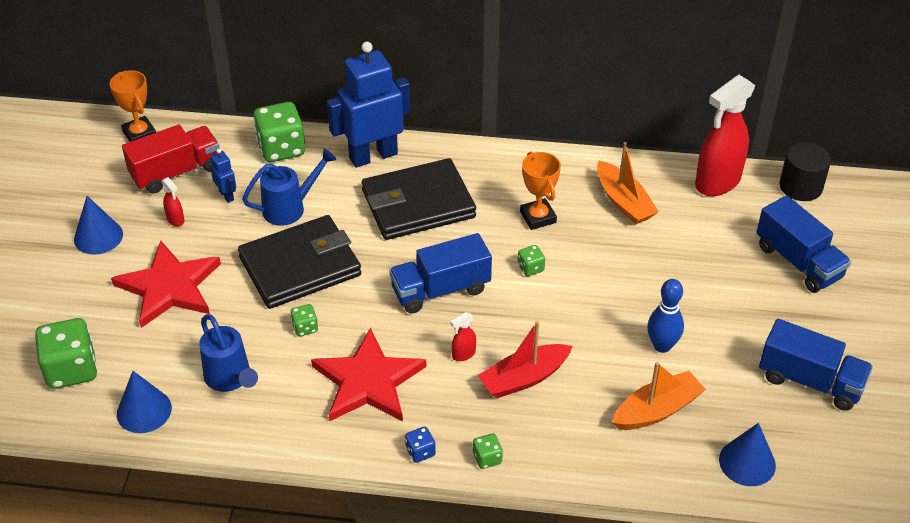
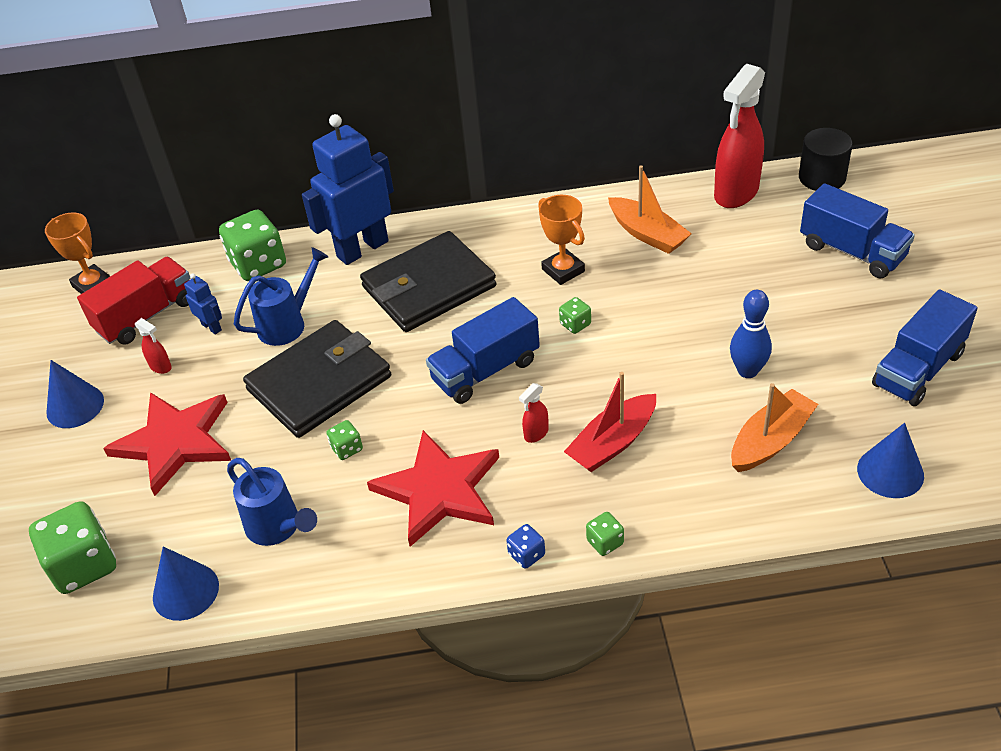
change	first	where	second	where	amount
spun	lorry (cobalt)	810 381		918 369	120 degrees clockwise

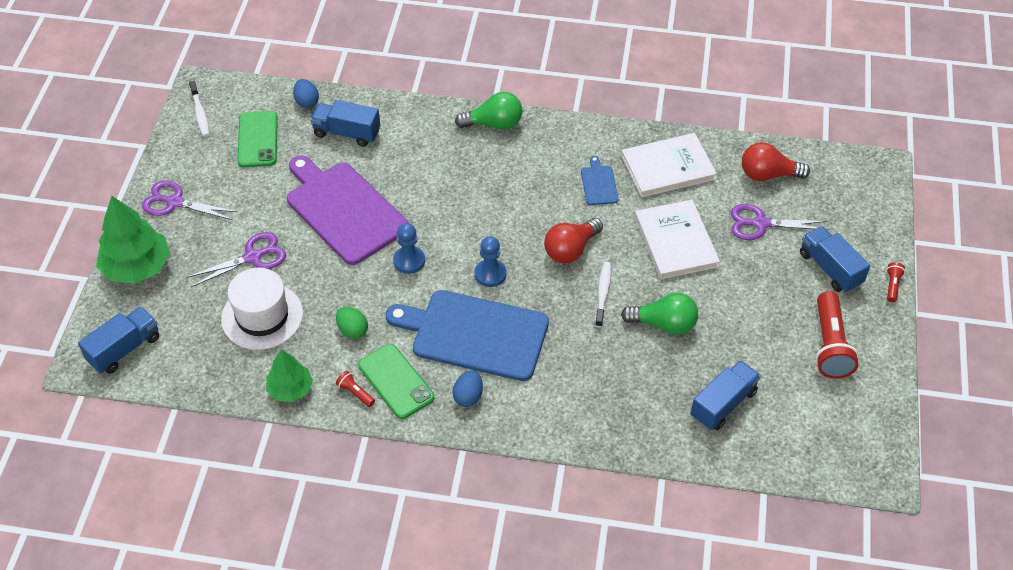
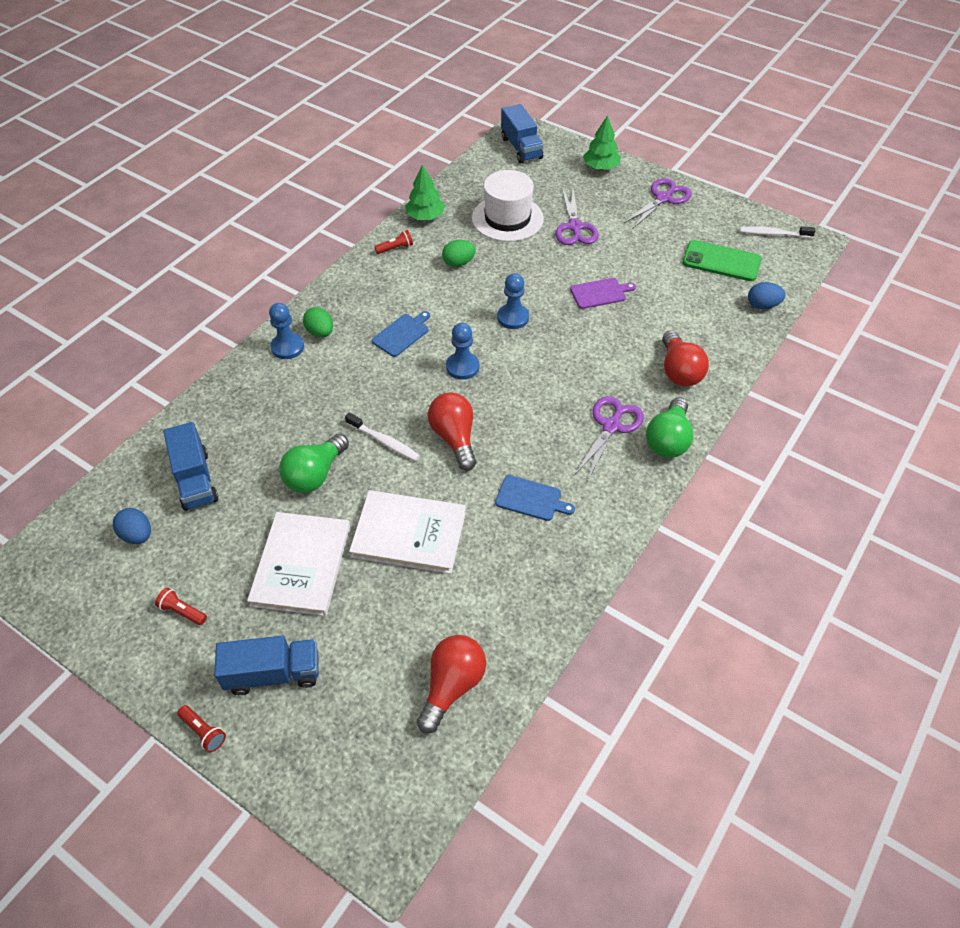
change	first	where	second	where	amount
relocated	egg shape (cobalt)	468 396		137 535	
size	flashlight (crimson)	830 345		182 611	x0.45
relocated	hardcover (white)	667 167		301 565	
appeared			chess pawn (cobalt)	287 347	
appeared			egg shape (green)	320 332	
size	chopping board (cobalt)	475 334		402 334	x0.43
size	chopping board (violet)	344 210		600 293	x0.43
relocated	scissors (violet)	761 224		611 426	
size	tree (green)	137 267		600 167	x0.61
appeared			lightbulb (crimson)	679 371	
missing	lorry (cobalt)	347 133			
missing	phone (green)	396 381			

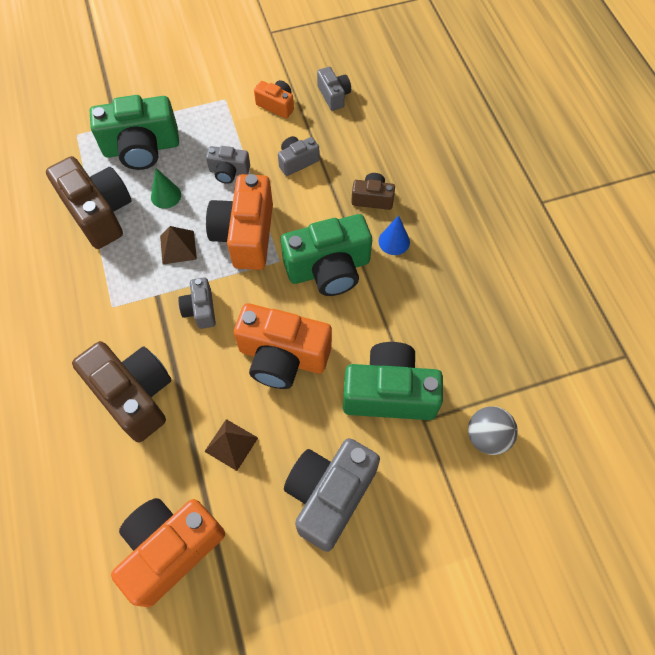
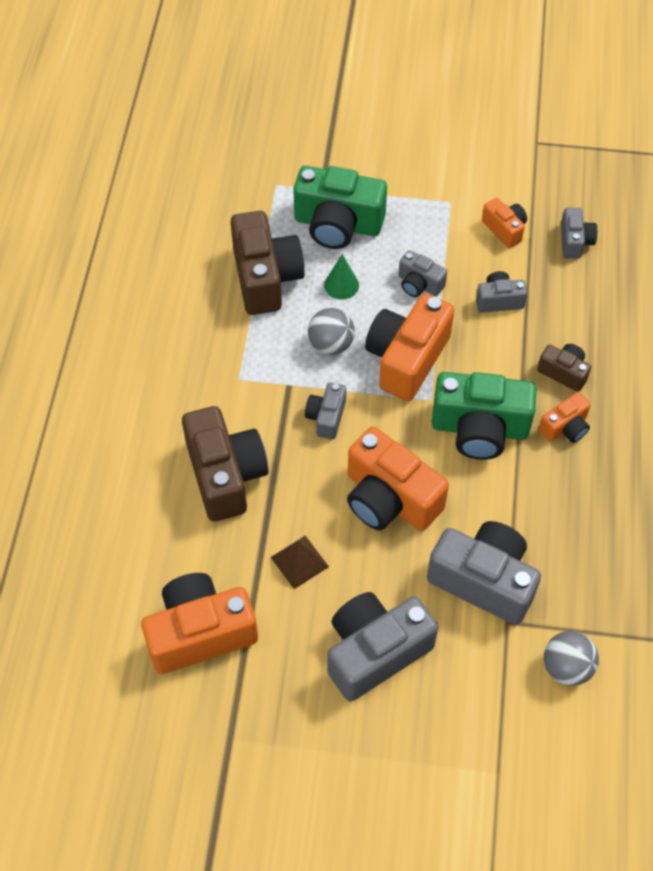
change	first	where	second	where	amount
exchanged	pyramid shape (brown)	178 247	play ball (grey)	331 344	
colour	photo camera (green)	389 393	photo camera (grey)	483 580	
exchanged	solid cone (cobalt)	394 241	photo camera (orange-coloured)	565 427	

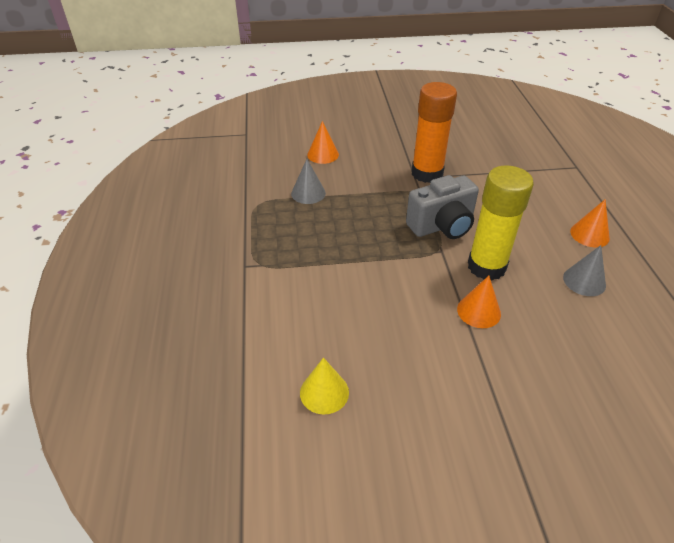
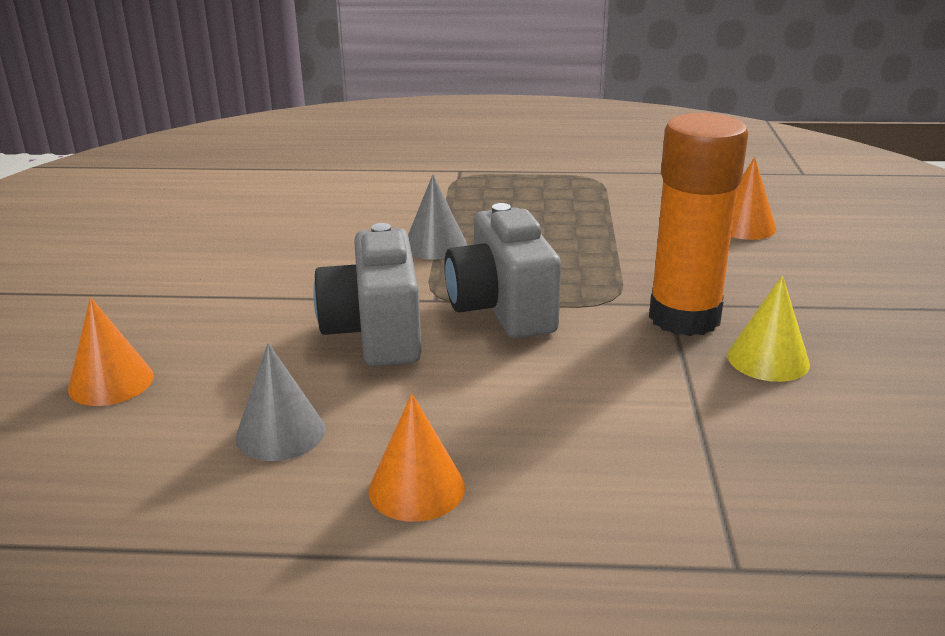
change	first	where	second	where	amount
relocated	solid cone (orange-coloured)	478 311		111 382	
exchanged	stick of glue (golden)	486 266	photo camera (grey)	375 333	
relocated	solid cone (grey)	308 193		435 245	
relocated	solid cone (golden)	324 392		768 359	

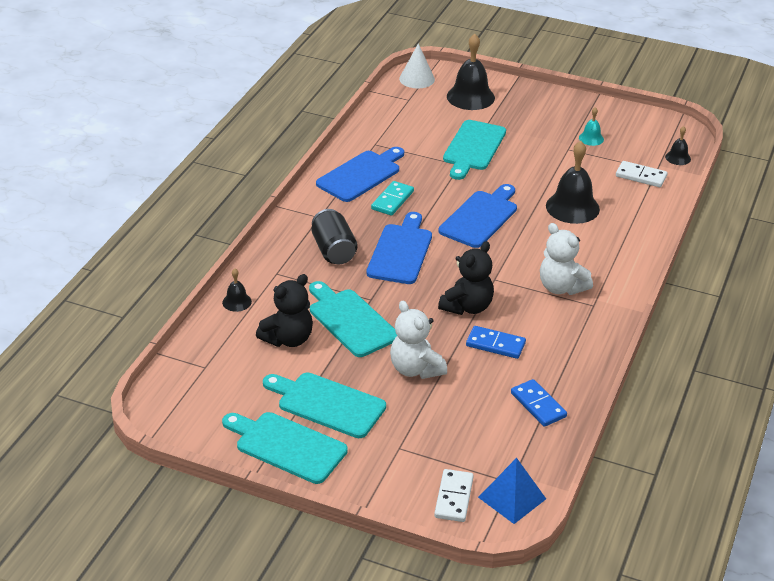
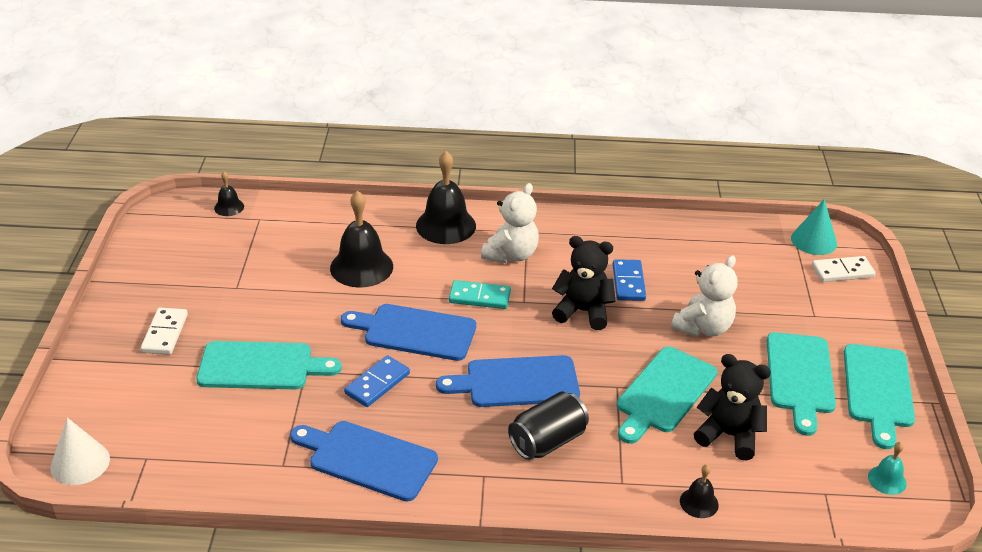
change	first	where	second	where	amount
relocated	domino piece (white)	641 176		165 333	
relocated	domino piece (cobalt)	538 405		377 383	
relocated	bell (jet-black)	470 97		446 225	
relocated	domino piece (teal)	392 200		479 297	
exchanged	pyramid shape (cobalt)	512 498	solid cone (teal)	813 241	
relocated	bell (teal)	591 138		887 480	

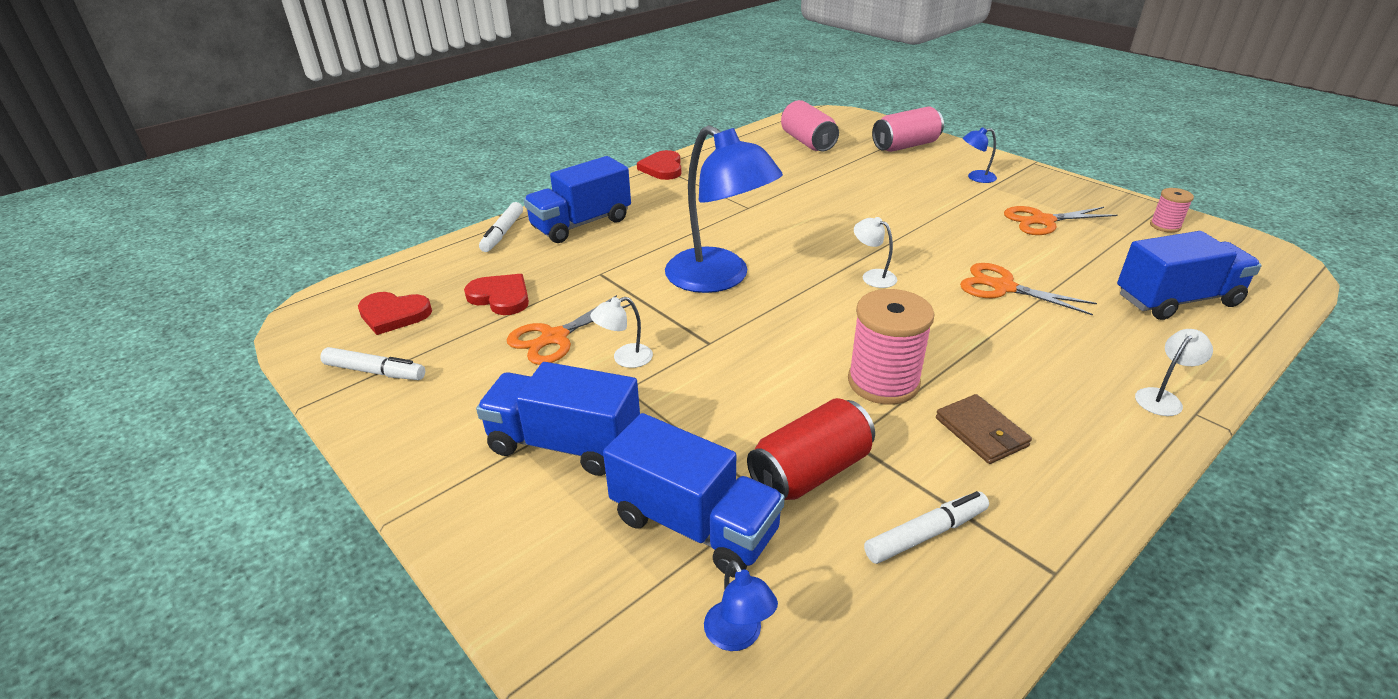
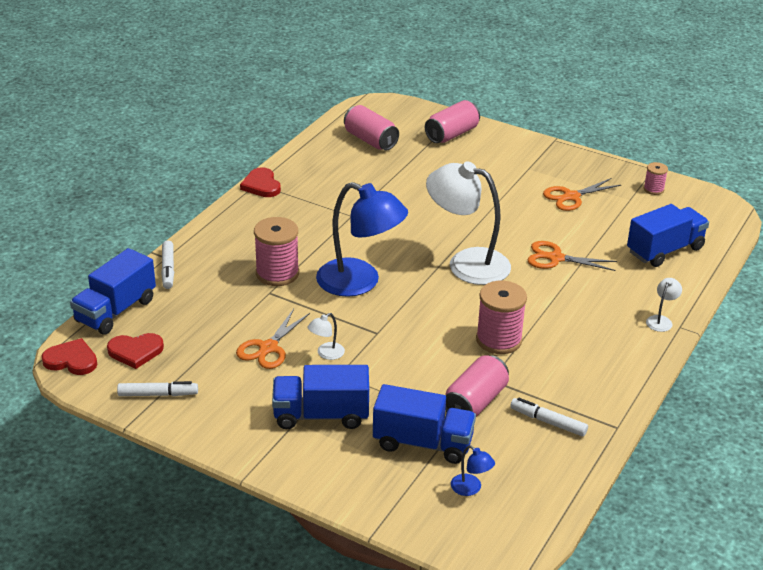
change	first	where	second	where	amount
relocated	heart (crimson)	500 297		71 360	
relocated	lorry (cobalt)	581 224		115 311	
appeared			reel of thread (rosy)	277 273	
size	lamp (white)	872 276		466 263	x2.47
colour	can (crimson)	810 472	can (rosy)	475 402	
spun	marker (white)	925 534		548 422	105 degrees counterclockwise
missing	card wallet (brown)	981 432			
missing	lamp (cobalt)	976 177			

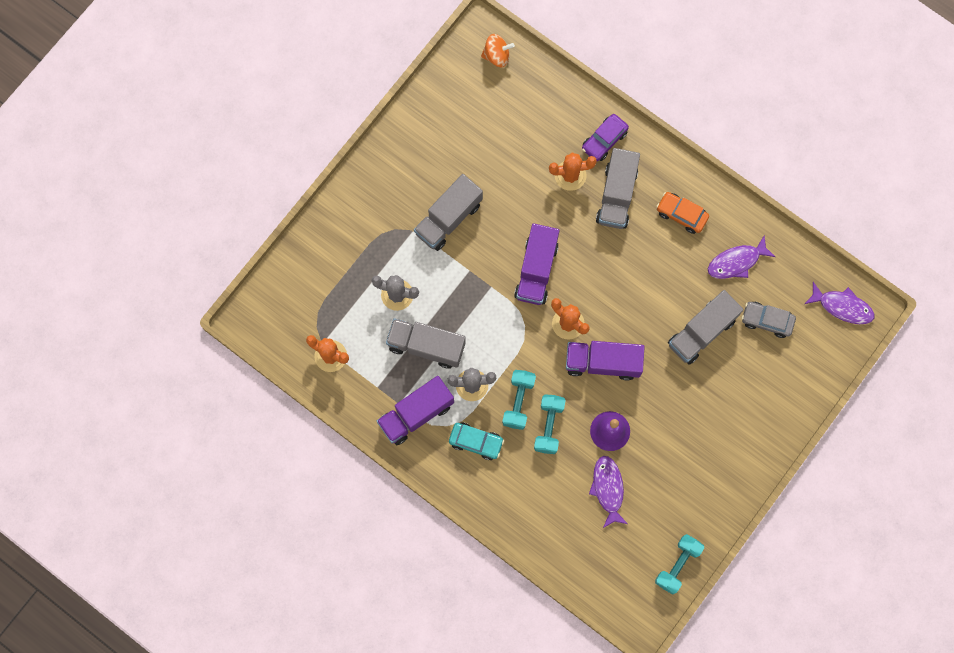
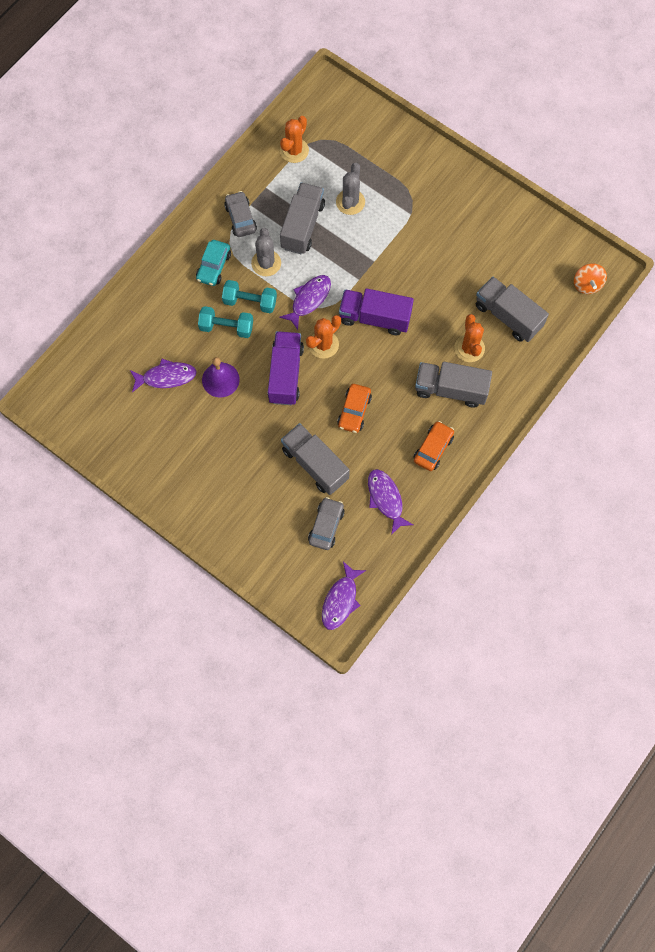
change	first	where	second	where	amount
exchanged	lorry (violet)	416 414	car (grey)	240 218	
appeared			fish (violet)	309 300	
appeared			car (orange-coloured)	354 411	
relocated	lorry (grey)	448 218		508 316	
missing	car (violet)	604 140			
missing	hand weight (teal)	678 565			

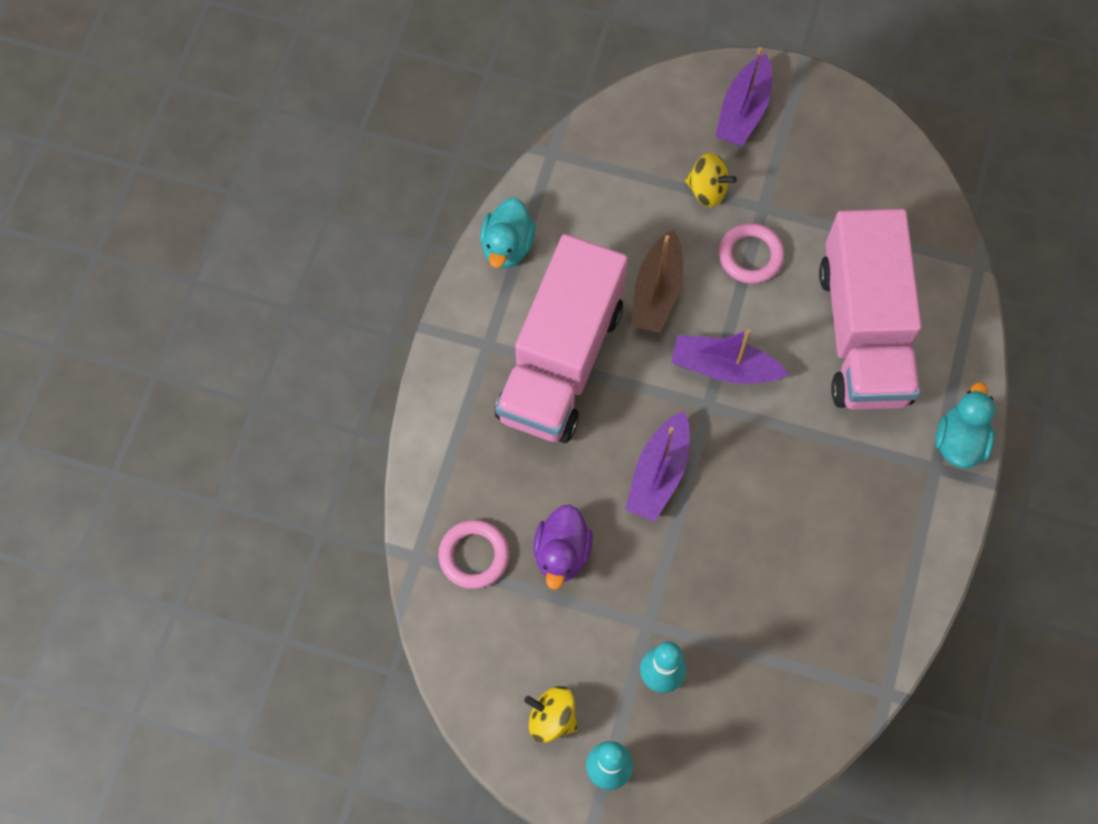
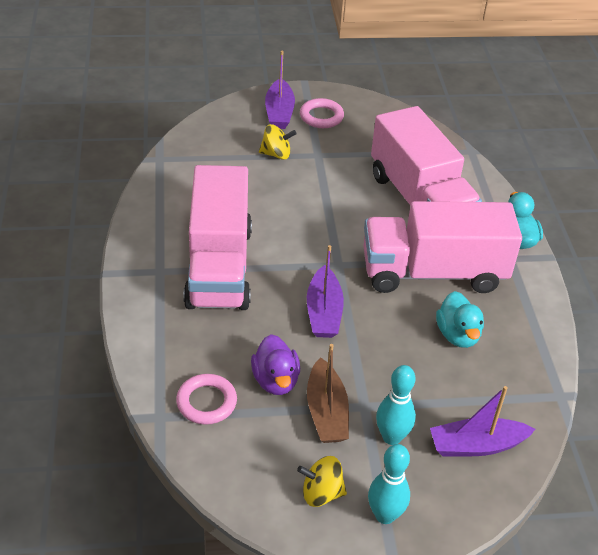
change	first	where	second	where	amount
relocated	ring (rosy)	750 256		321 116	
relocated	sailboat (brown)	657 291		326 412	
appeared			lorry (rosy)	433 273	
relocated	sailboat (violet)	723 367		476 445	
relocated	toy duck (teal)	507 246		457 335	

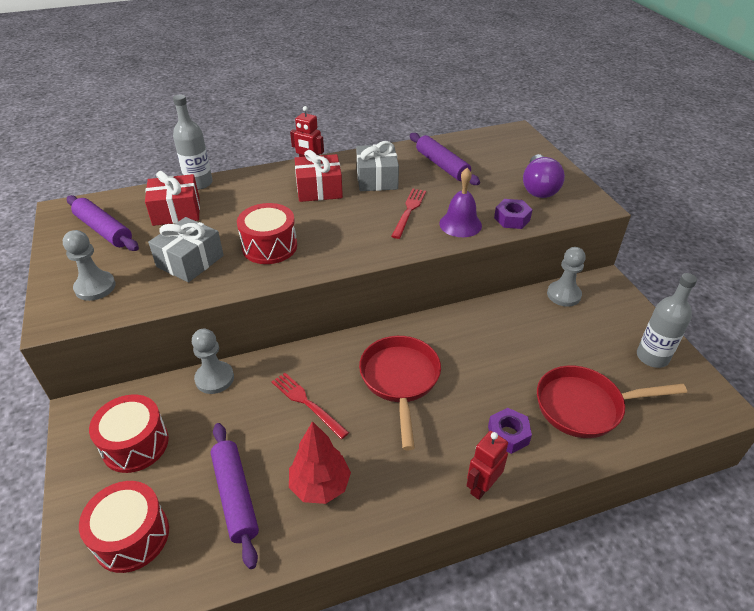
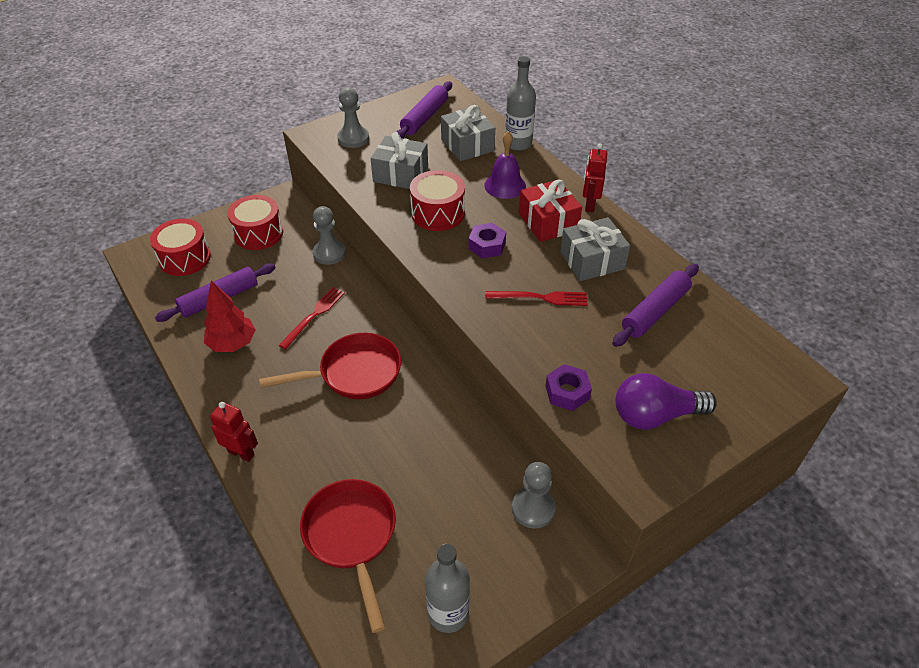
change	first	where	second	where	amount
colour	wrapped gift (crimson)	176 211	wrapped gift (grey)	467 145	
relocated	hexagon nut (violet)	508 435		487 245	
relocated	bell (violet)	460 224		505 185	

